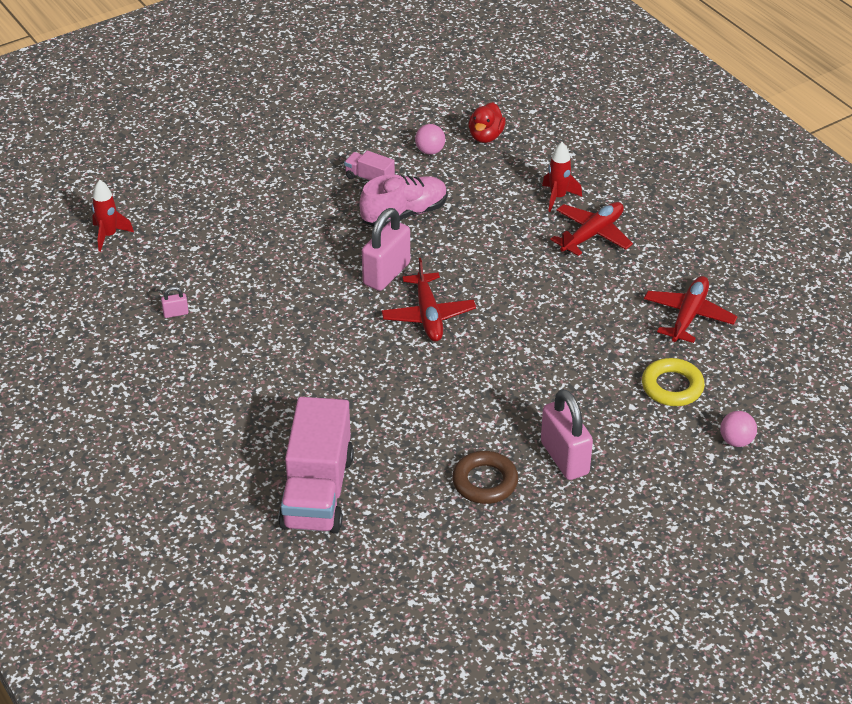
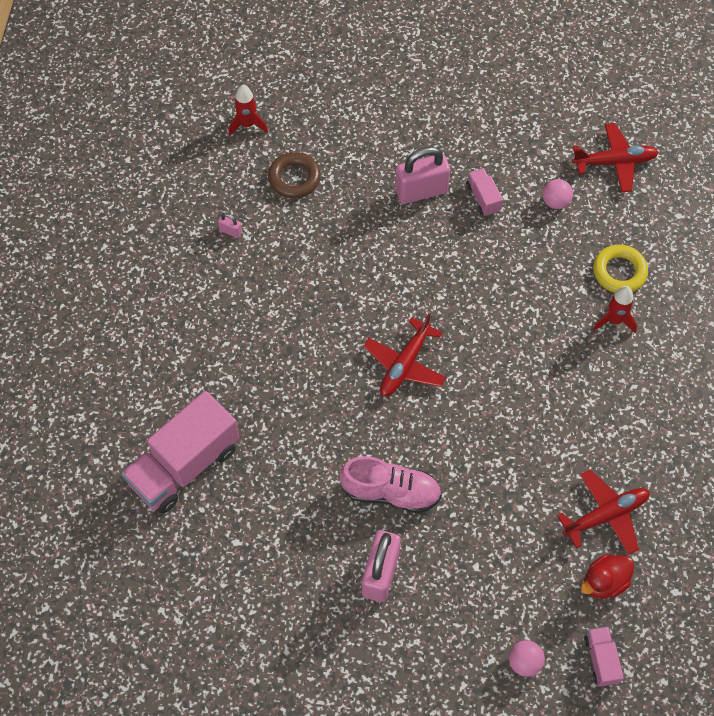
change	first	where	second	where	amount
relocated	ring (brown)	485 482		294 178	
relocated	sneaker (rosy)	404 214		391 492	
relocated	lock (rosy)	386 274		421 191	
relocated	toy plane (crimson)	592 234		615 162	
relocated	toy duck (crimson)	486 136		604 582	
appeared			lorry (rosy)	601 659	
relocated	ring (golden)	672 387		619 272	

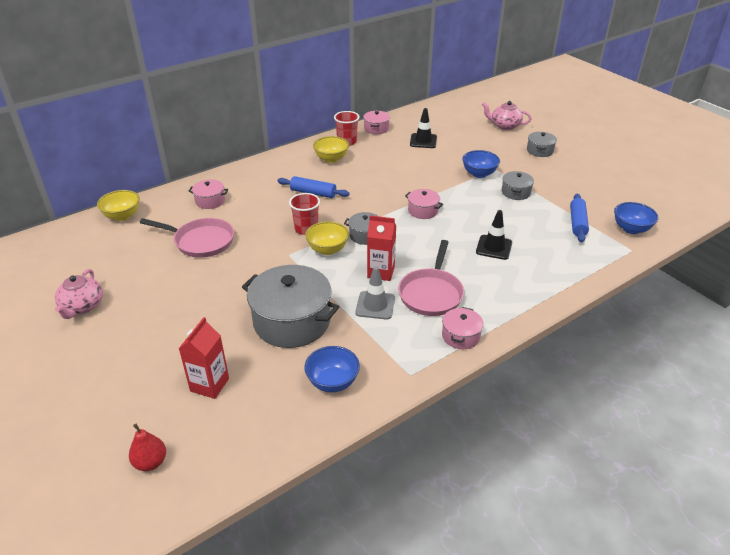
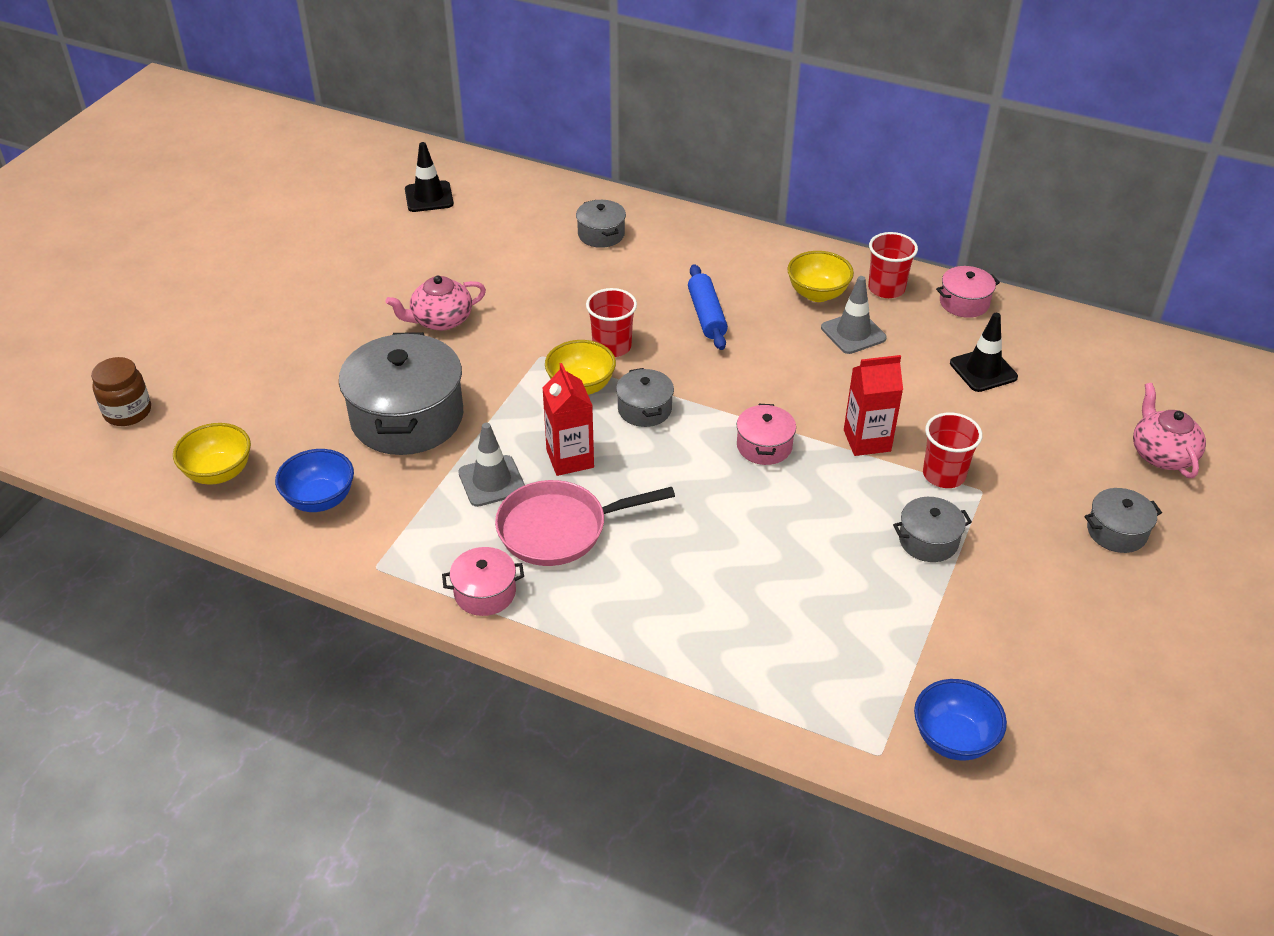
change	first	where	second	where	amount
exchanged	pear fruit (crimson)	150 462	jam jar (brown)	128 412	
relocated	serving bowl (golden)	122 216		219 473	
relocated	teapot (rosy)	82 306		441 320	
relocated	traffic cone (jet-black)	494 247		429 197	
colour	pot (rosy)	210 201	pot (grey)	601 234	
appeared			traffic cone (grey)	853 333	
relocated	carton (crimson)	209 385		867 441	
exchanged	serving bowl (cobalt)	479 174	cup (crimson)	944 475	
missing	frying pan (rosy)	201 241			
missing	pastry roller (cobalt)	577 223			

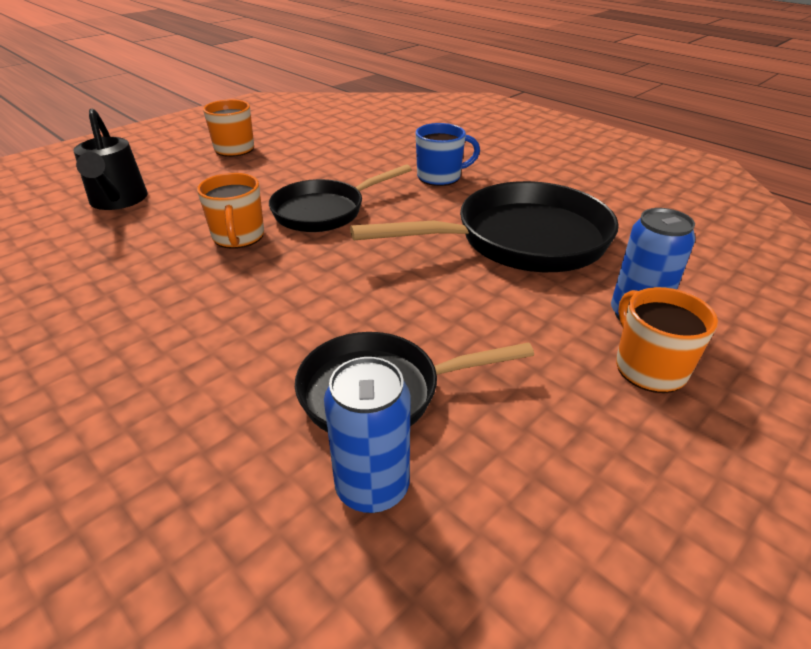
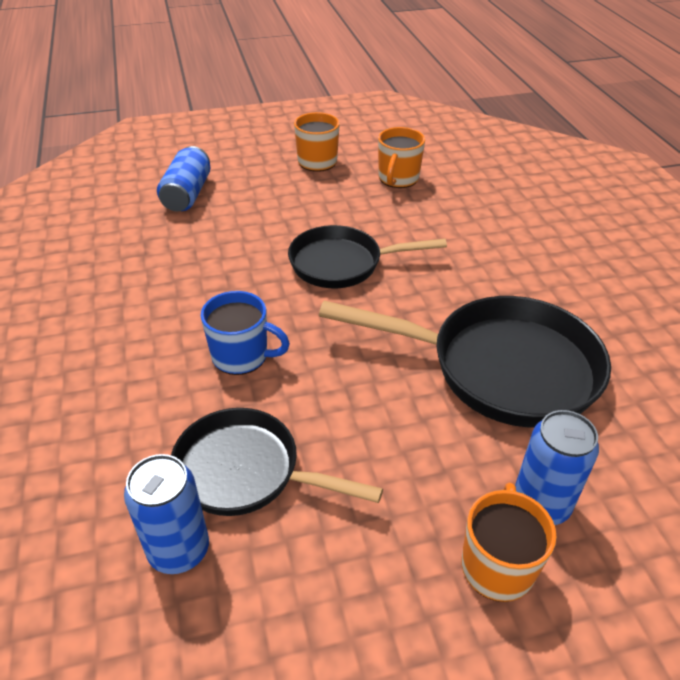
change	first	where	second	where	amount
exchanged	watering can (jet-black)	118 201	can (cobalt)	187 194	
relocated	mug (cobalt)	440 177		242 356	
relocated	mug (orange-coloured)	238 237		398 179	

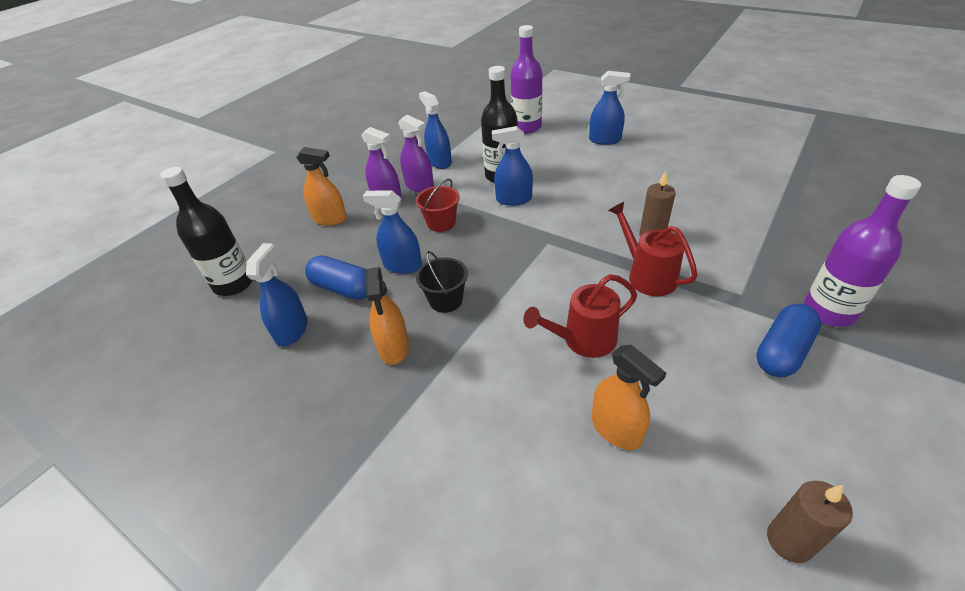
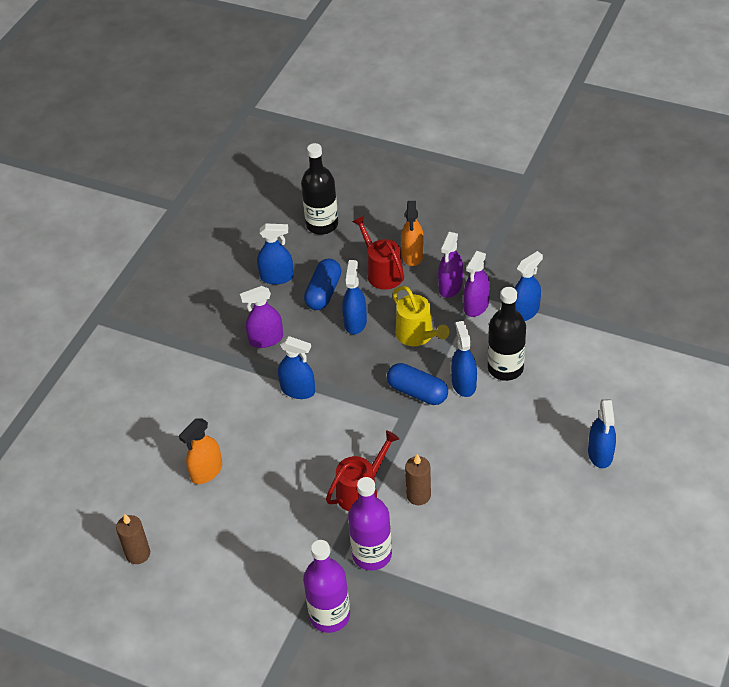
change	first	where	second	where	amount
colour	spray cleaner (orange-coloured)	394 347	spray cleaner (violet)	266 339	
appeared			spray cleaner (cobalt)	298 390	
relocated	drink bottle (violet)	526 127		372 554	
relocated	watering can (crimson)	583 340		382 272	
relocated	pill shape (cobalt)	782 351		417 392	
exchanged	bucket (crimson)	441 223	watering can (golden)	417 335	
missing	bucket (jet-black)	446 300			

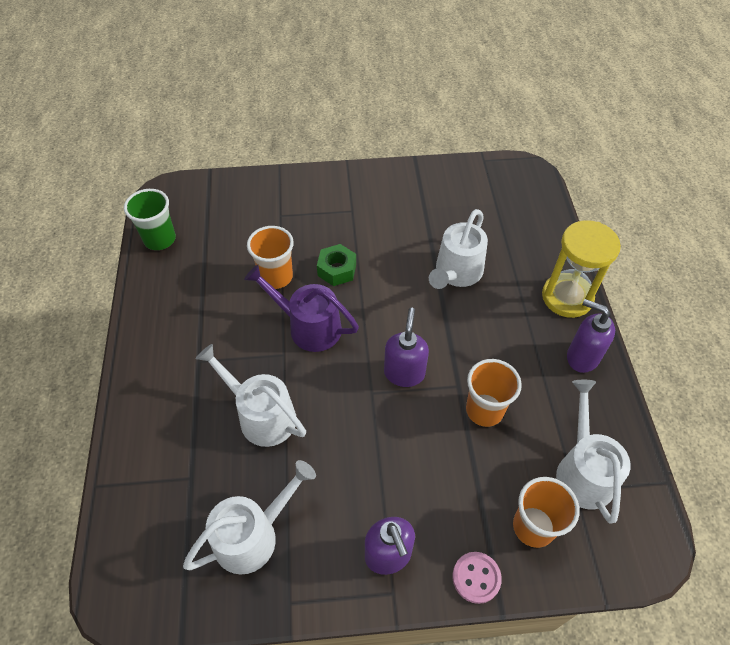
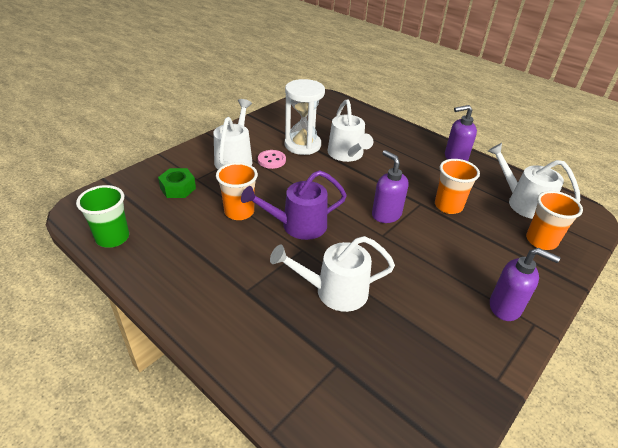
change	first	where	second	where	amount
relocated	hexagon nut (green)	337 270		178 188	
relocated	watering can (white)	253 535		235 158	
relocated	button (rosy)	476 578		271 160	
appeared			hourglass (white)	302 145	
missing	hourglass (golden)	567 297			

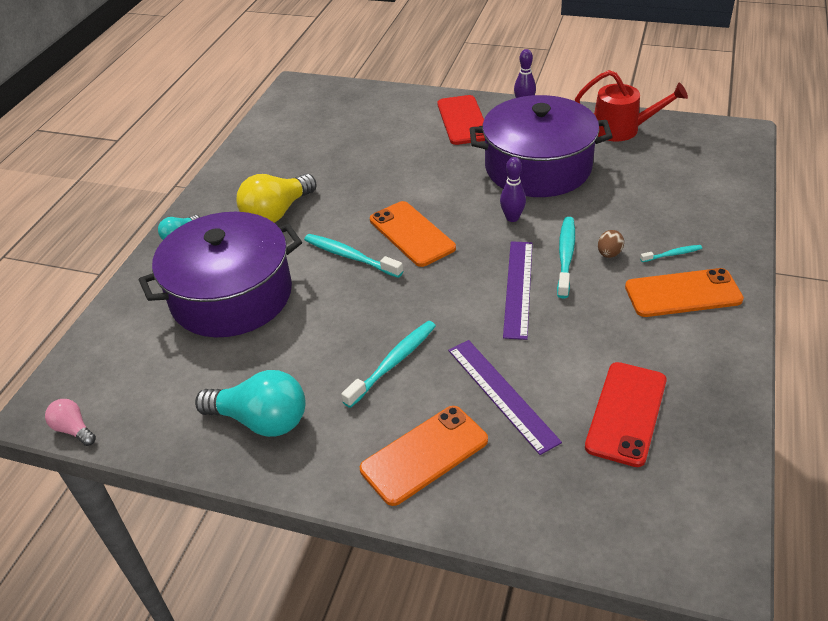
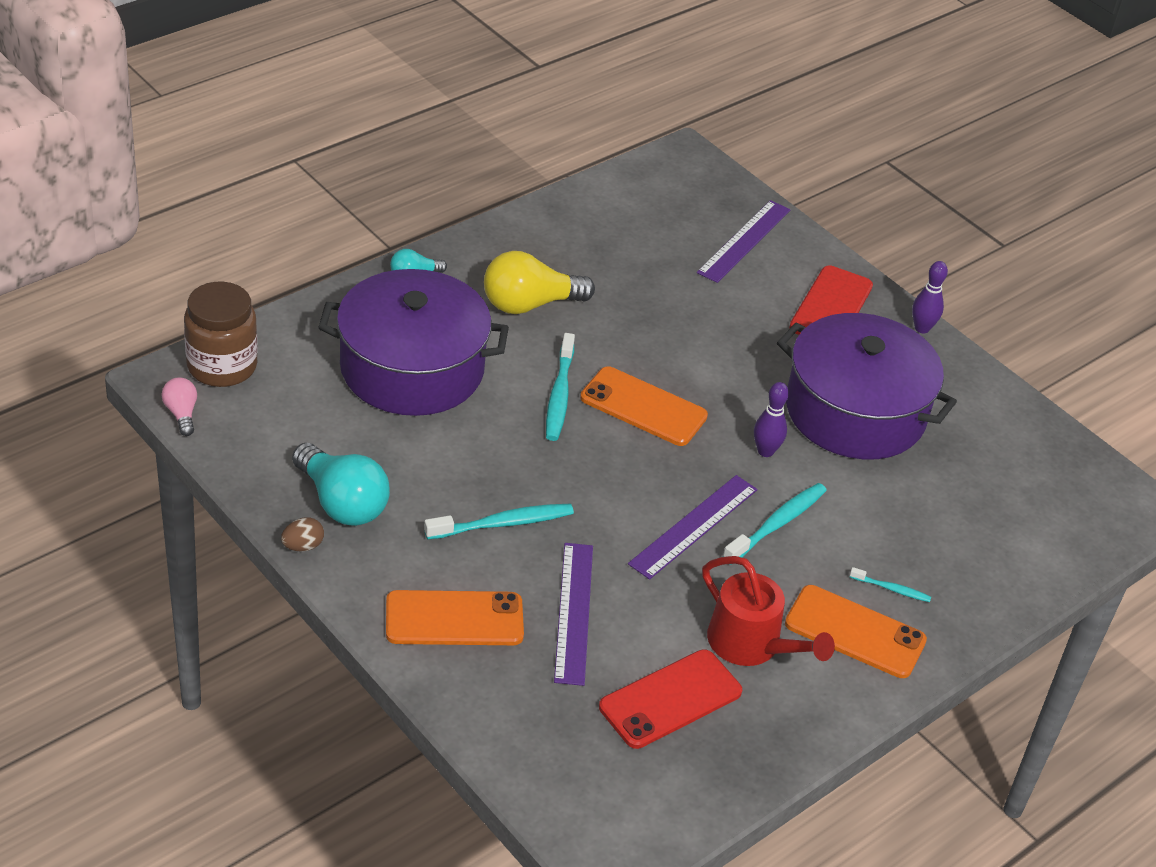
change	first	where	second	where	amount
appeared			jam jar (brown)	222 366	
relocated	egg shape (brown)	609 254		303 546	
spun	toothbrush (teal)	350 256		559 395	150 degrees counterclockwise
spun	phone (orange-coloured)	411 234		643 407	60 degrees counterclockwise
appeared			straightedge (violet)	744 241	
relocated	watering can (crimson)	622 129		751 644	

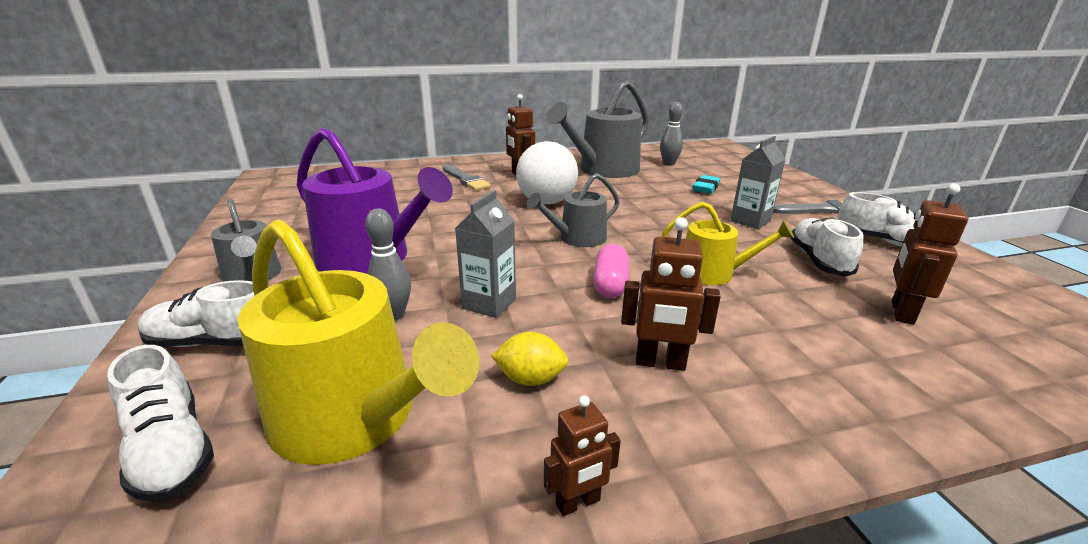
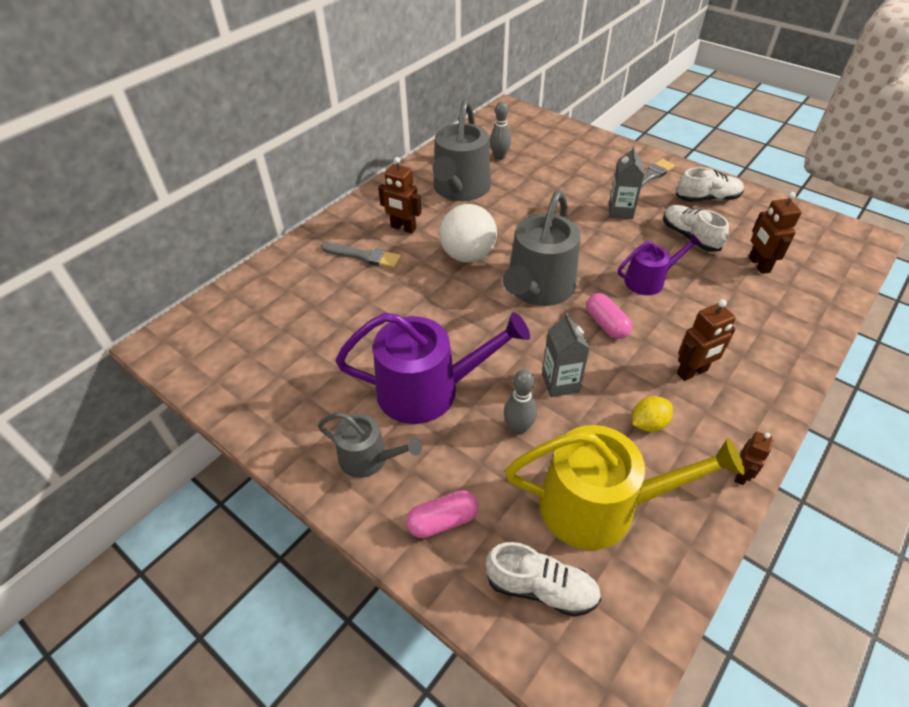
change	first	where	second	where	amount
exchanged	sneaker (white)	214 342	pill shape (rosy)	443 521	
size	watering can (grey)	577 238		538 288	x1.78
colour	watering can (golden)	713 273	watering can (violet)	649 280	
missing	pencil eraser (teal)	706 188			

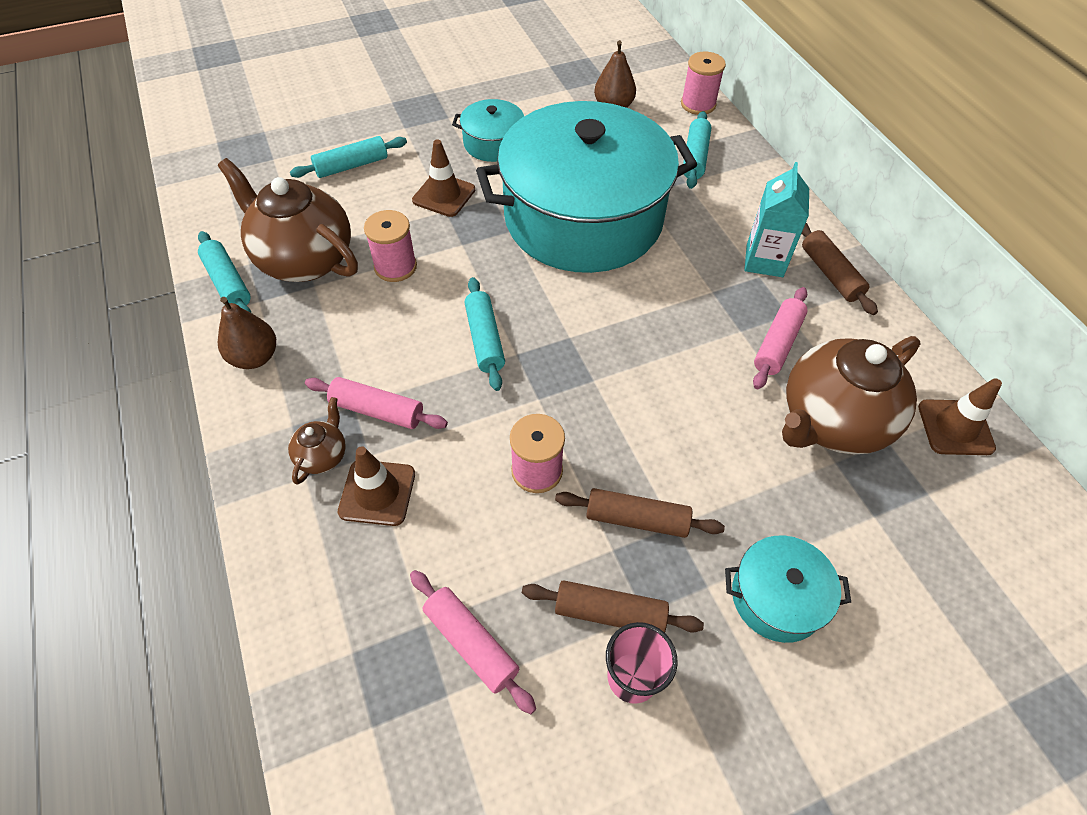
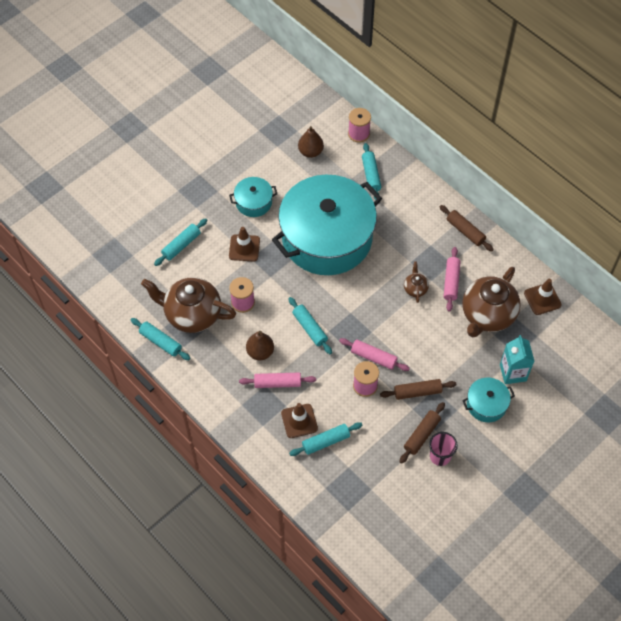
change	first	where	second	where	amount
relocated	pear fruit (brown)	255 357		260 352	
appeared			pastry roller (teal)	326 441	
relocated	pastry roller (rosy)	471 643		373 357	
spun	pastry roller (brown)	610 613		421 435	45 degrees counterclockwise
relocated	teapot (brown)	322 455		415 289	
relocated	carton (teal)	764 261		513 372	

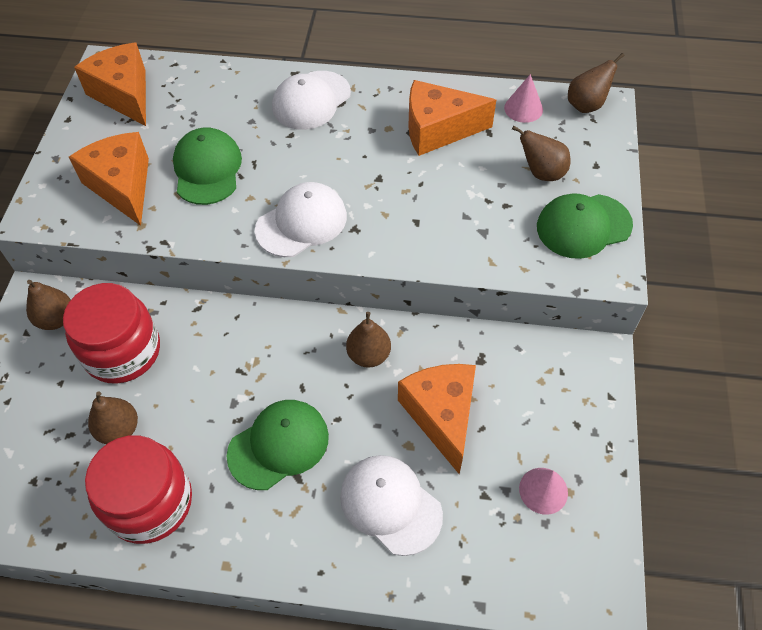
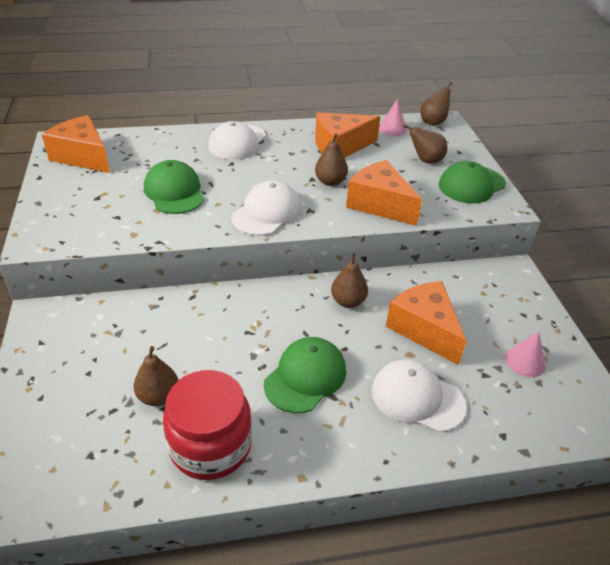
change	first	where	second	where	amount
relocated	pear fruit (brown)	56 319		330 182	
relocated	cheese wedge (orange-coloured)	122 186		379 204	
missing	jam jar (crimson)	122 351			

